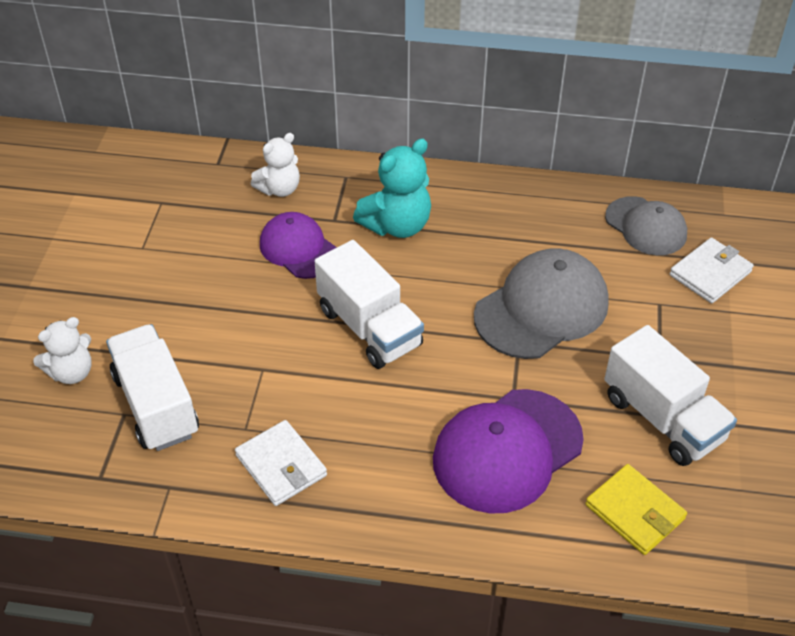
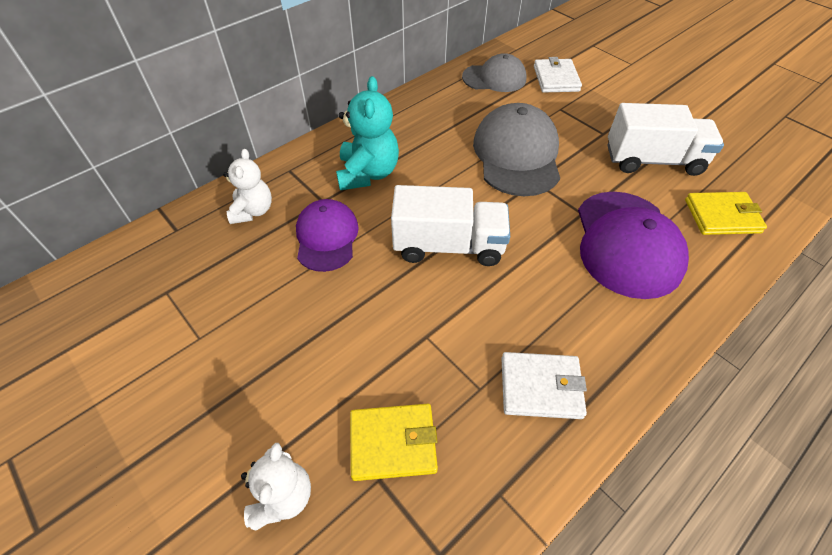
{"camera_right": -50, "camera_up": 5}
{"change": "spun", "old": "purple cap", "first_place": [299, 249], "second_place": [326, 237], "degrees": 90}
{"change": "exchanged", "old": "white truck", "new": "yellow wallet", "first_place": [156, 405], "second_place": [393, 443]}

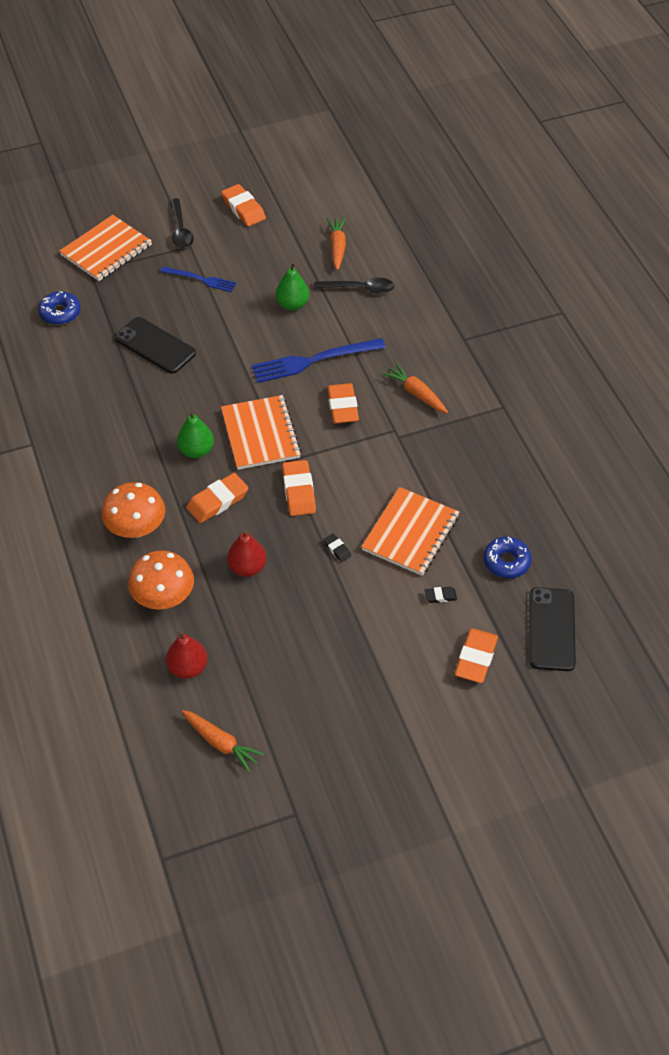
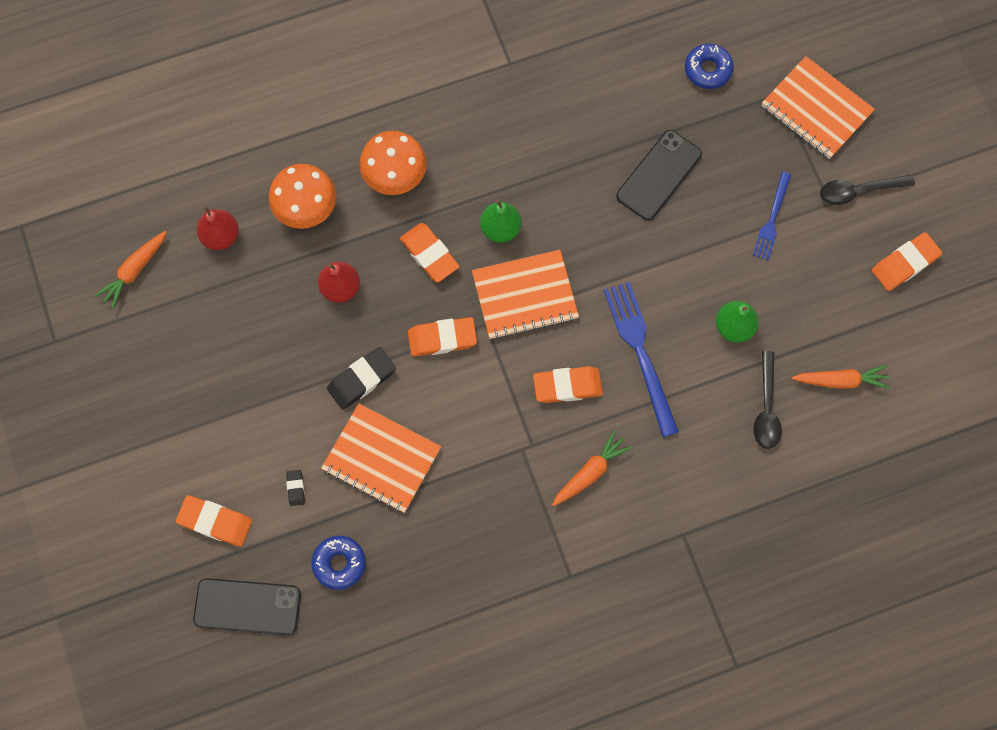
{"camera_right": 90, "camera_up": 20}
{"change": "size", "old": "black eraser", "first_place": [337, 549], "second_place": [361, 379], "factor": 2.0}

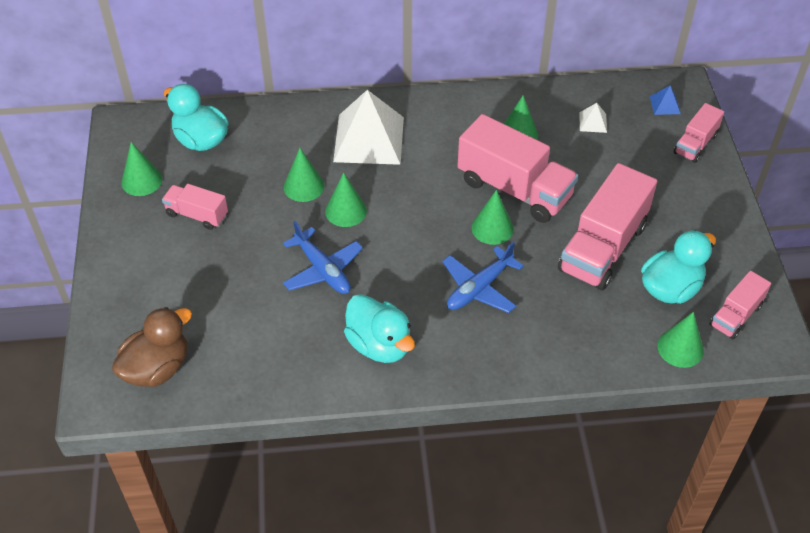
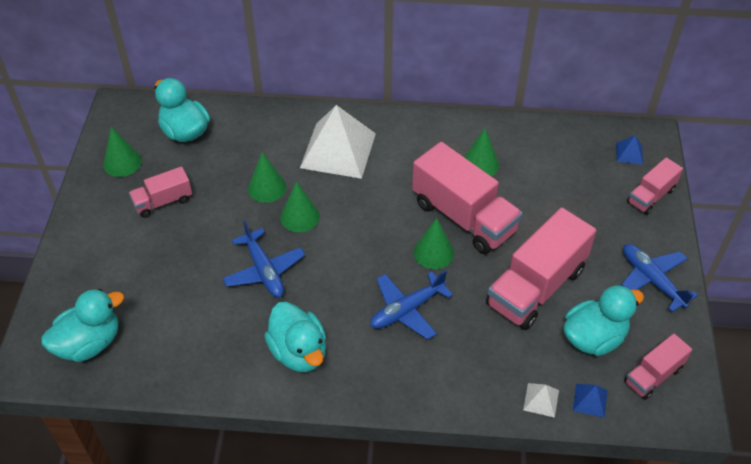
{"camera_right": 10, "camera_up": 0}
{"change": "colour", "old": "brown duck", "new": "turquoise duck", "first_place": [157, 368], "second_place": [89, 343]}
{"change": "spun", "old": "pink truck", "first_place": [197, 215], "second_place": [163, 202], "degrees": -60}
{"change": "relocated", "old": "white pyramid", "first_place": [593, 122], "second_place": [541, 400]}
{"change": "exchanged", "old": "green cone", "new": "blue pyramid", "first_place": [680, 348], "second_place": [590, 400]}
{"change": "appeared", "new": "blue plane", "second_place": [651, 280]}

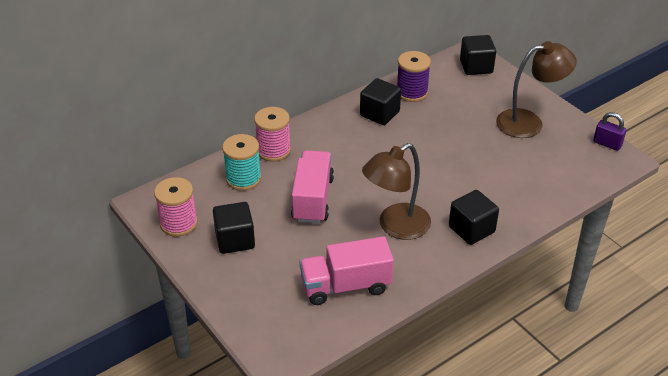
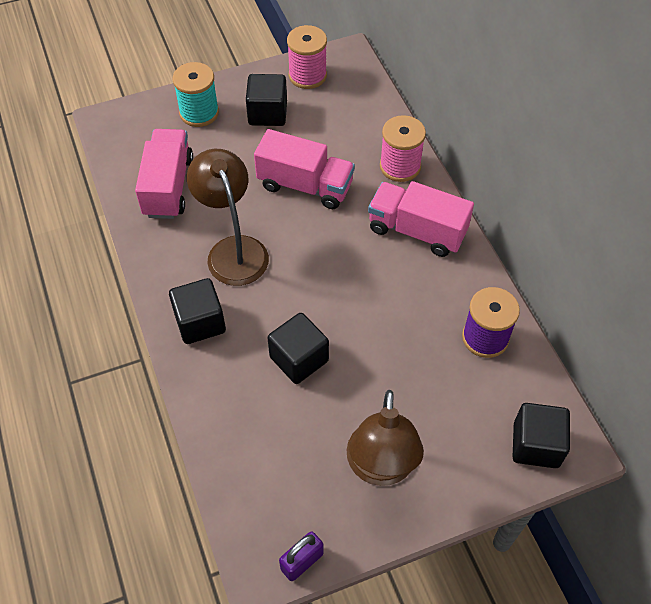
{"camera_right": 105, "camera_up": 15}
{"change": "relocated", "old": "turquoise spool", "first_place": [243, 179], "second_place": [199, 113]}
{"change": "relocated", "old": "black cube", "first_place": [379, 113], "second_place": [299, 359]}
{"change": "appeared", "new": "pink truck", "second_place": [417, 231]}

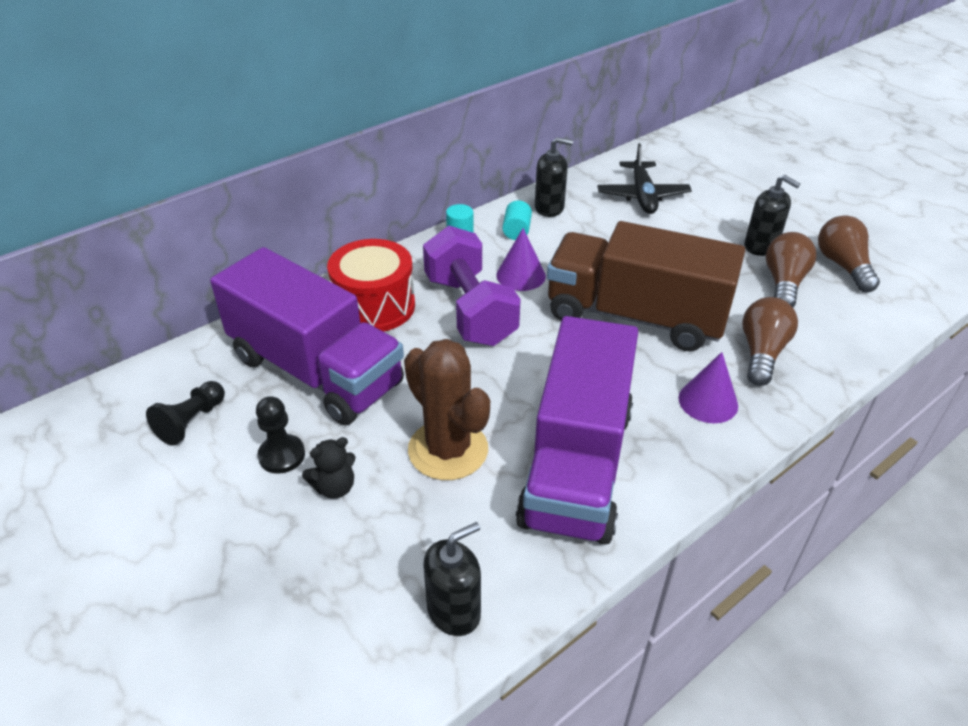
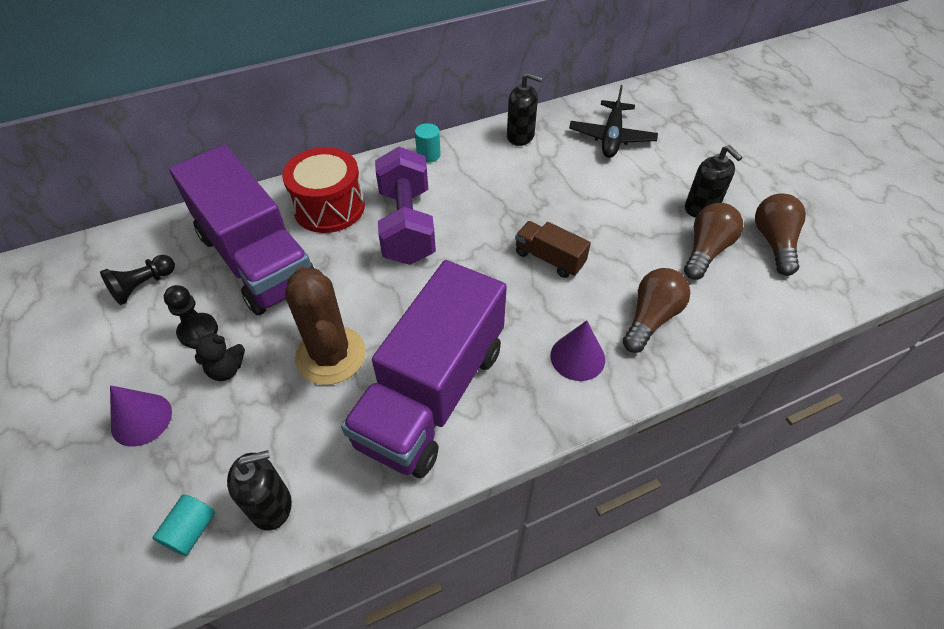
{"camera_right": 15, "camera_up": 10}
{"change": "relocated", "old": "purple cone", "first_place": [521, 275], "second_place": [141, 419]}
{"change": "relocated", "old": "turquoise cylinder", "first_place": [516, 231], "second_place": [191, 530]}
{"change": "size", "old": "brown truck", "first_place": [635, 316], "second_place": [549, 258], "factor": 0.43}

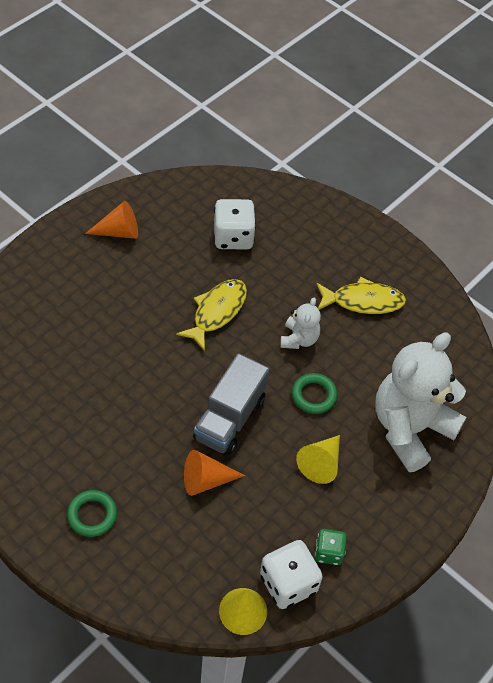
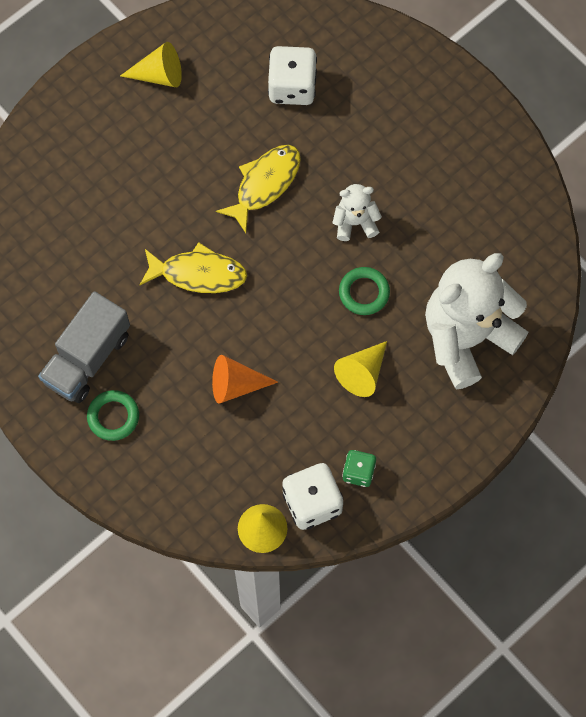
{"camera_right": 10, "camera_up": 15}
{"change": "relocated", "old": "grey truck", "first_place": [230, 418], "second_place": [87, 358]}
{"change": "colour", "old": "orange cone", "new": "yellow cone", "first_place": [119, 231], "second_place": [159, 75]}
{"change": "relocated", "old": "yellow fish", "first_place": [363, 301], "second_place": [198, 273]}
{"change": "spun", "old": "white teddy bear", "first_place": [299, 339], "second_place": [355, 222], "degrees": -120}

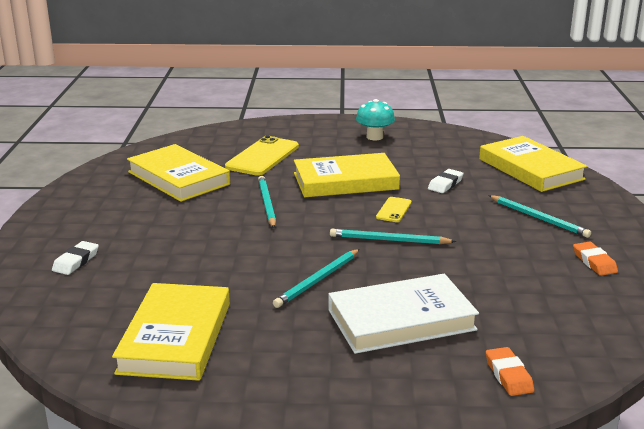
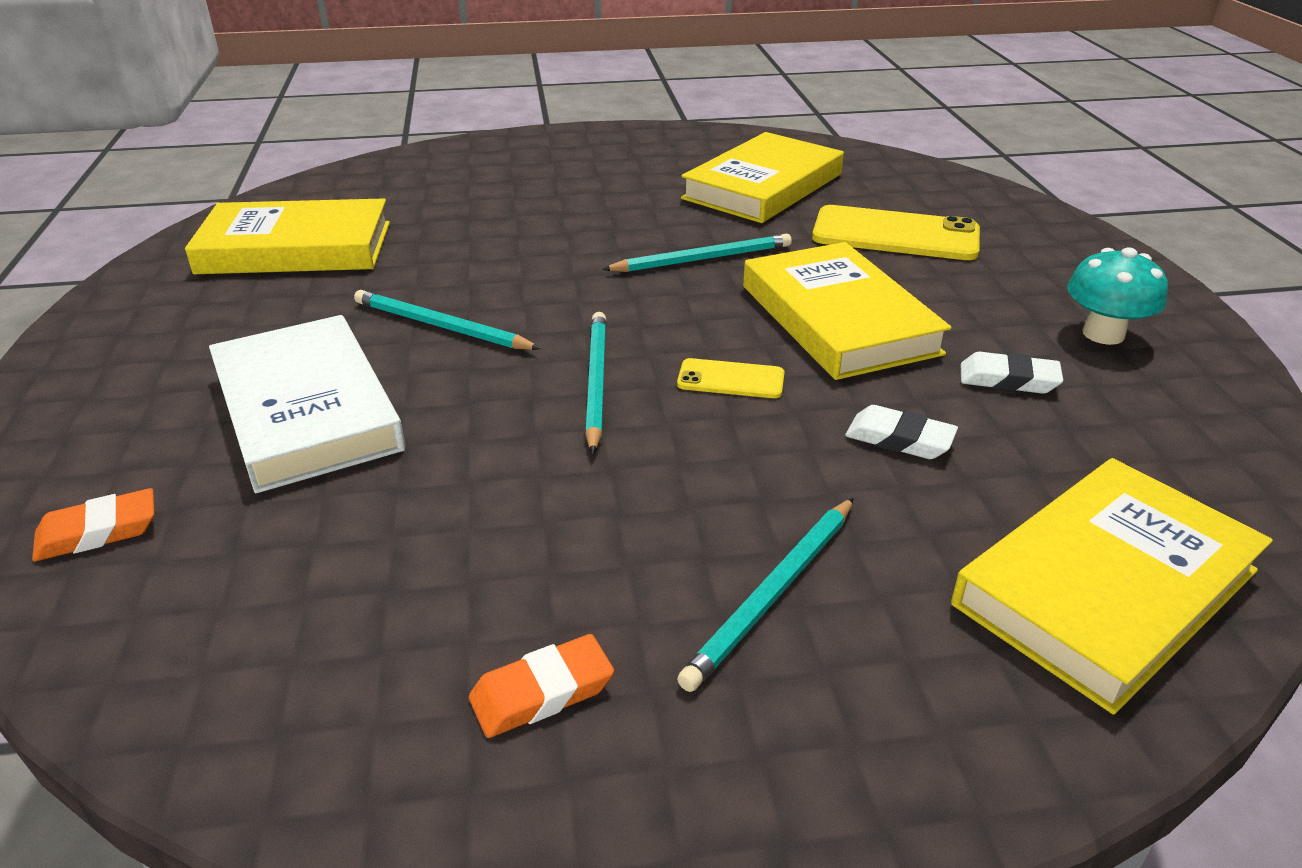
{"camera_right": 80, "camera_up": 10}
{"change": "relocated", "old": "white eraser", "first_place": [76, 261], "second_place": [1008, 379]}

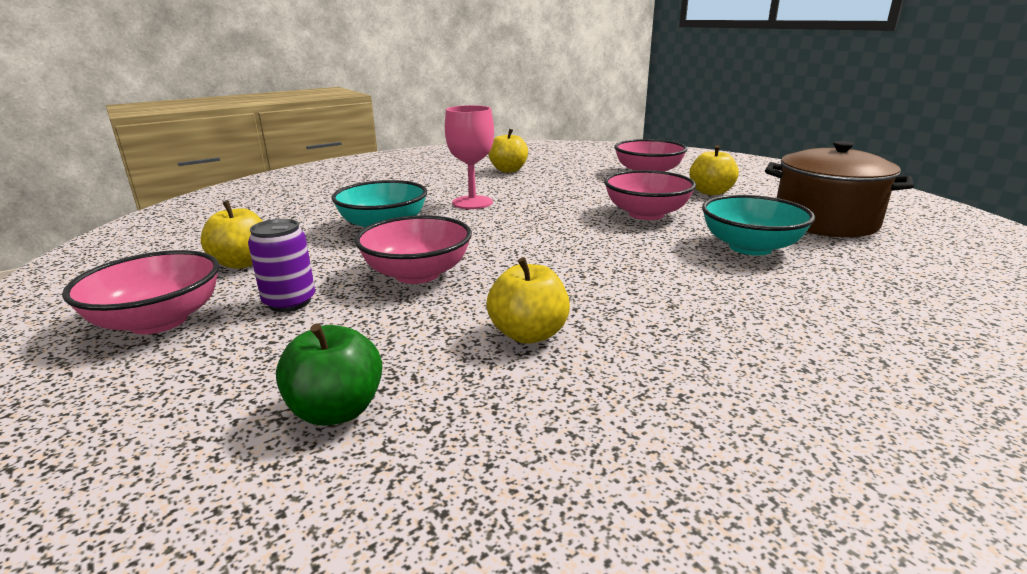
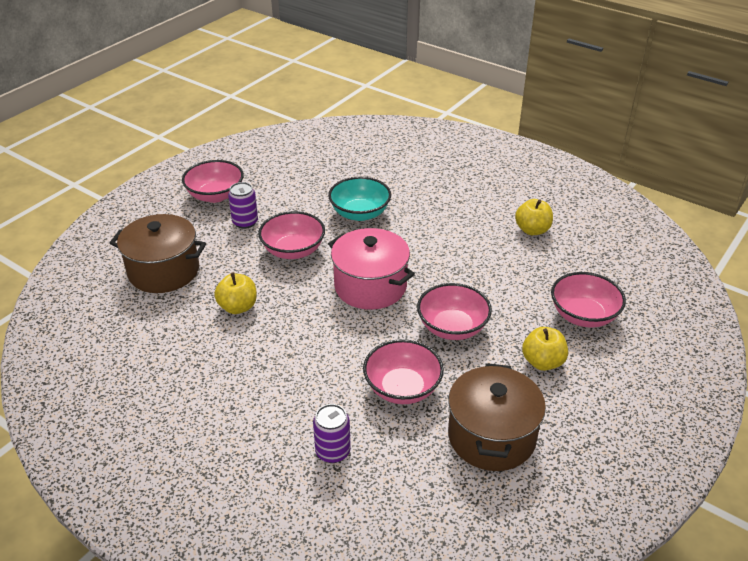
{"camera_right": 70, "camera_up": 15}
{"change": "exchanged", "old": "green apple", "new": "brown pot", "first_place": [337, 410], "second_place": [164, 271]}
{"change": "appeared", "new": "purple can", "second_place": [333, 451]}
{"change": "appeared", "new": "pink pot", "second_place": [370, 286]}
{"change": "colour", "old": "turquoise bowl", "new": "pink bowl", "first_place": [750, 247], "second_place": [402, 388]}
{"change": "missing", "old": "yellow apple", "first_place": [242, 263]}
{"change": "missing", "old": "pink goblet", "first_place": [472, 202]}

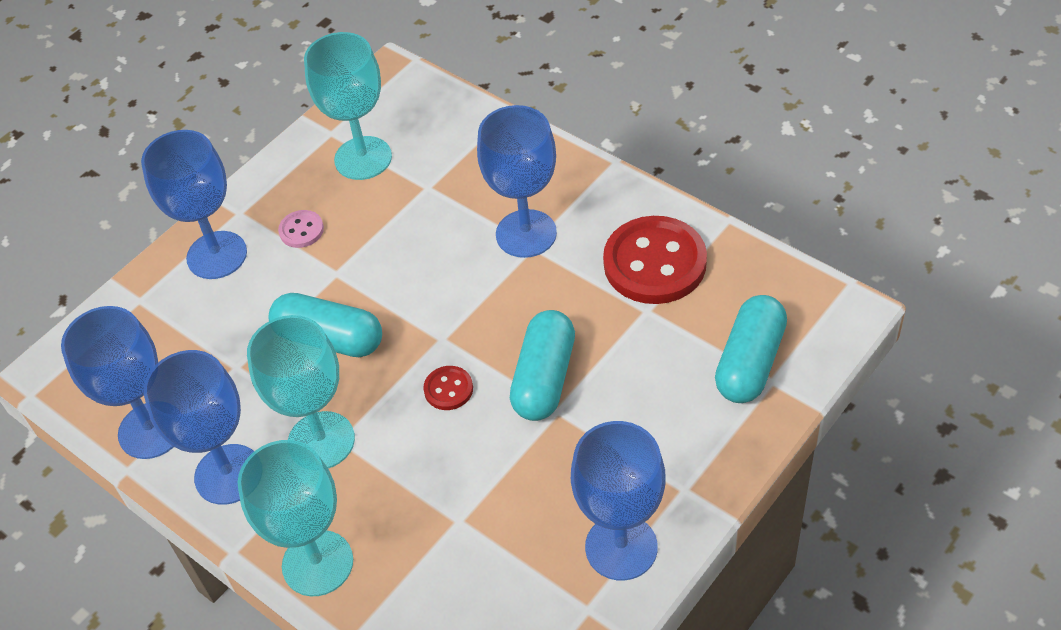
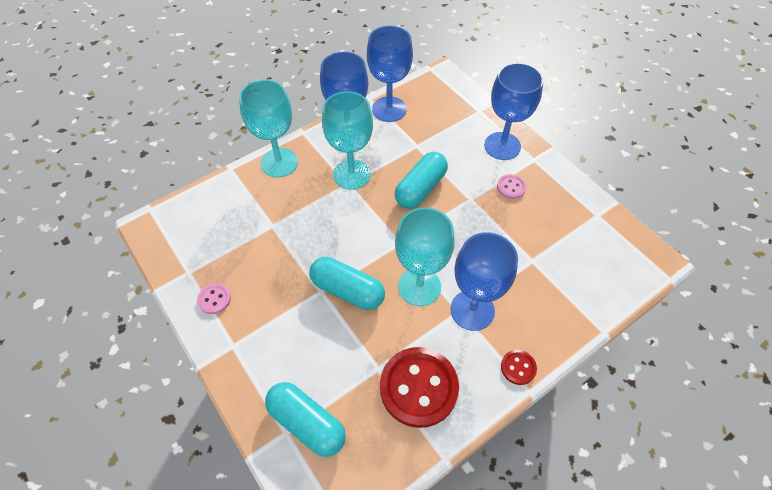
{"camera_right": 100, "camera_up": 5}
{"change": "exchanged", "old": "blue goblet", "new": "pink button", "first_place": [621, 547], "second_place": [214, 299]}
{"change": "relocated", "old": "turquoise goblet", "first_place": [363, 158], "second_place": [419, 286]}
{"change": "relocated", "old": "red button", "first_place": [448, 389], "second_place": [518, 367]}

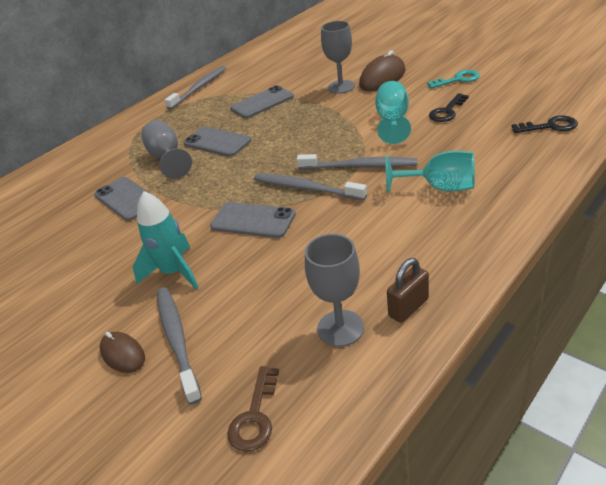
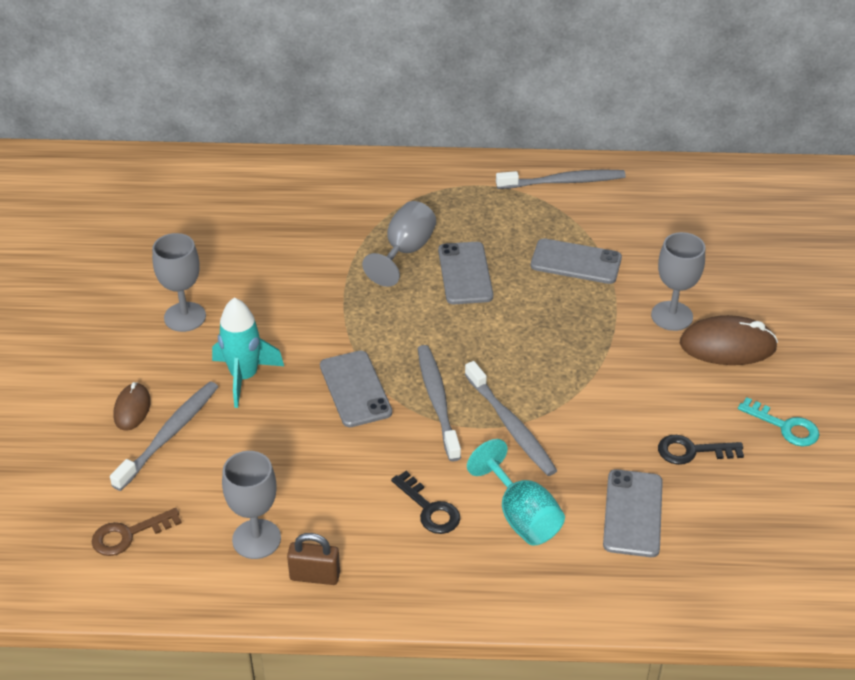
{"camera_right": 45, "camera_up": 5}
{"change": "appeared", "new": "grey goblet", "second_place": [185, 317]}
{"change": "relocated", "old": "black key", "first_place": [550, 126], "second_place": [429, 509]}
{"change": "relocated", "old": "grey phone", "first_place": [127, 199], "second_place": [633, 513]}
{"change": "missing", "old": "turquoise goblet", "first_place": [393, 121]}

